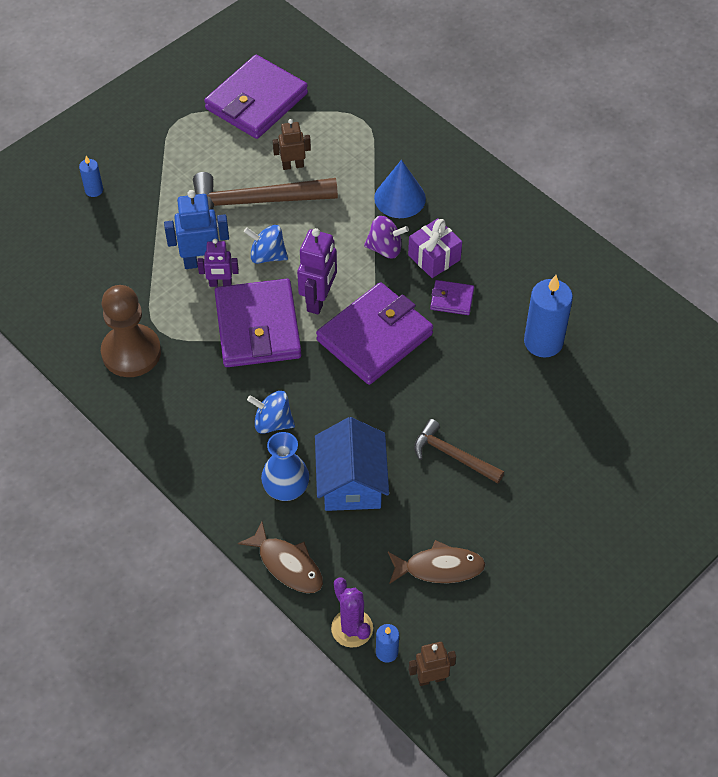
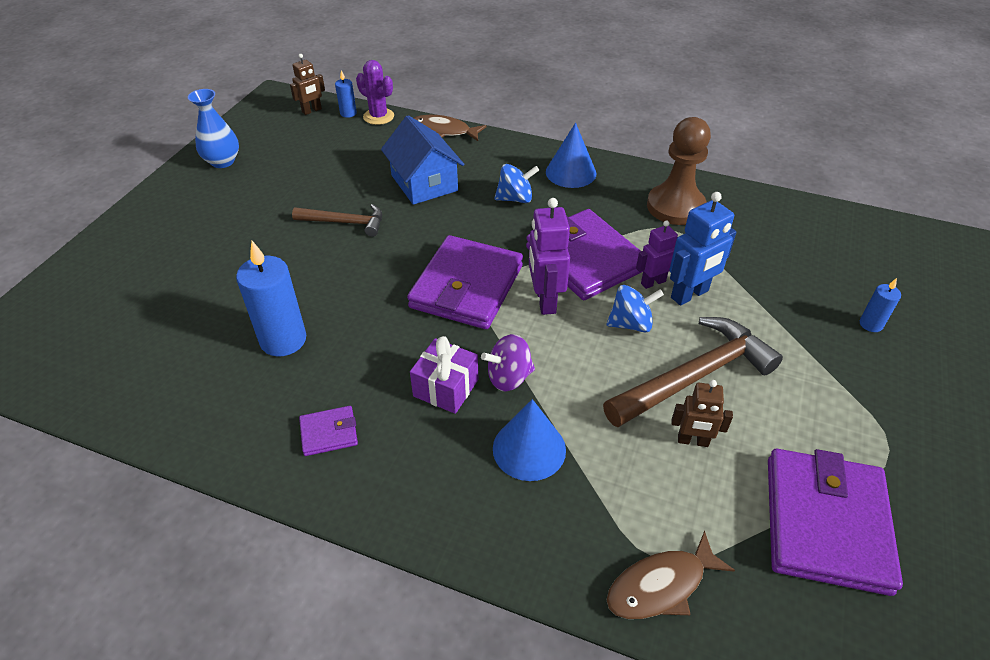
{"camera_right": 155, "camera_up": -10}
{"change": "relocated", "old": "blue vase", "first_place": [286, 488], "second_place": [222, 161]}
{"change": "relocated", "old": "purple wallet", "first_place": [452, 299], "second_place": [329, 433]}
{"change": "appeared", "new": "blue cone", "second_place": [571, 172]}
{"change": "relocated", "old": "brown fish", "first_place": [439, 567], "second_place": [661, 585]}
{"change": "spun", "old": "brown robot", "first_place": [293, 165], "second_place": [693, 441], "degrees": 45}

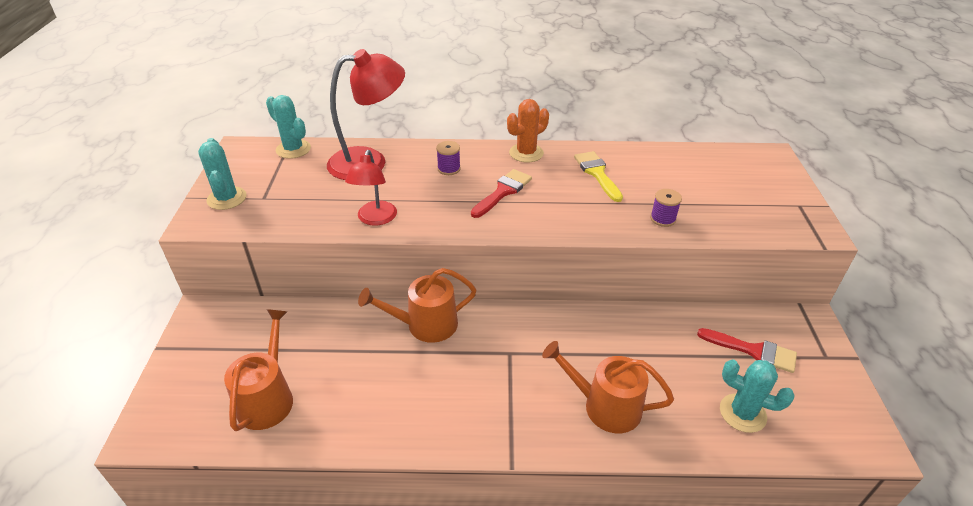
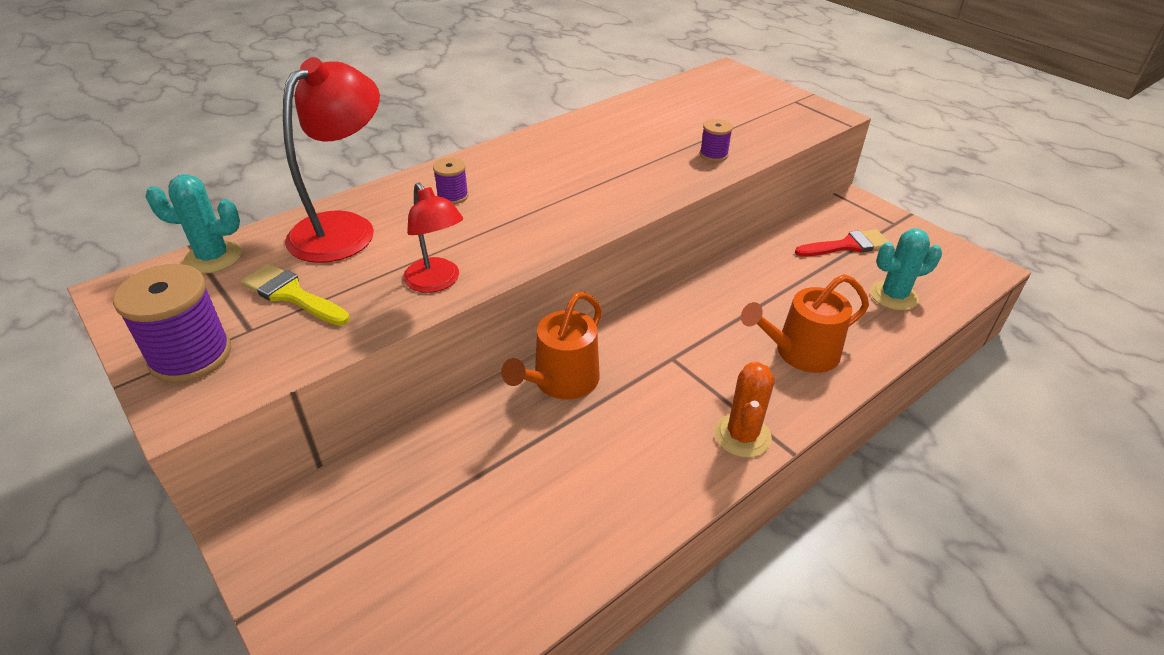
{"camera_right": -40, "camera_up": 0}
{"change": "exchanged", "old": "turquoise cactus", "new": "purple spool", "first_place": [227, 198], "second_place": [191, 356]}
{"change": "relocated", "old": "yellow brush", "first_place": [597, 173], "second_place": [292, 295]}
{"change": "relocated", "old": "orange cactus", "first_place": [526, 153], "second_place": [742, 435]}
{"change": "missing", "old": "orange watering can", "first_place": [267, 398]}
{"change": "missing", "old": "red brush", "first_place": [503, 192]}

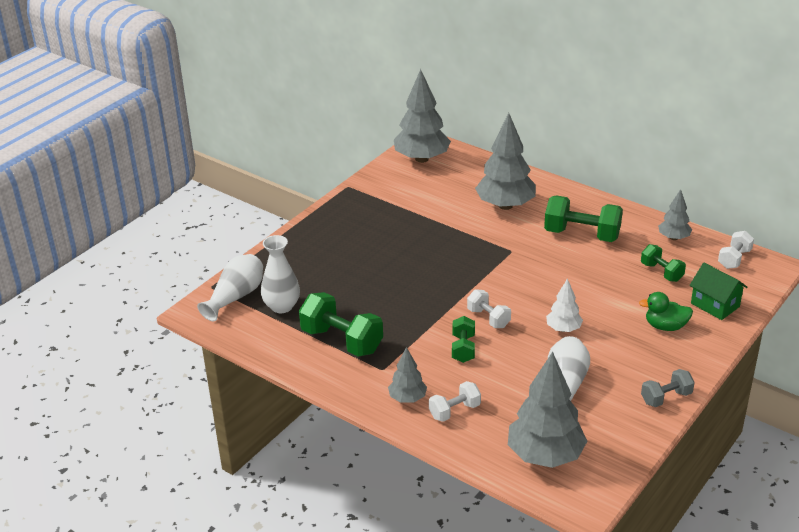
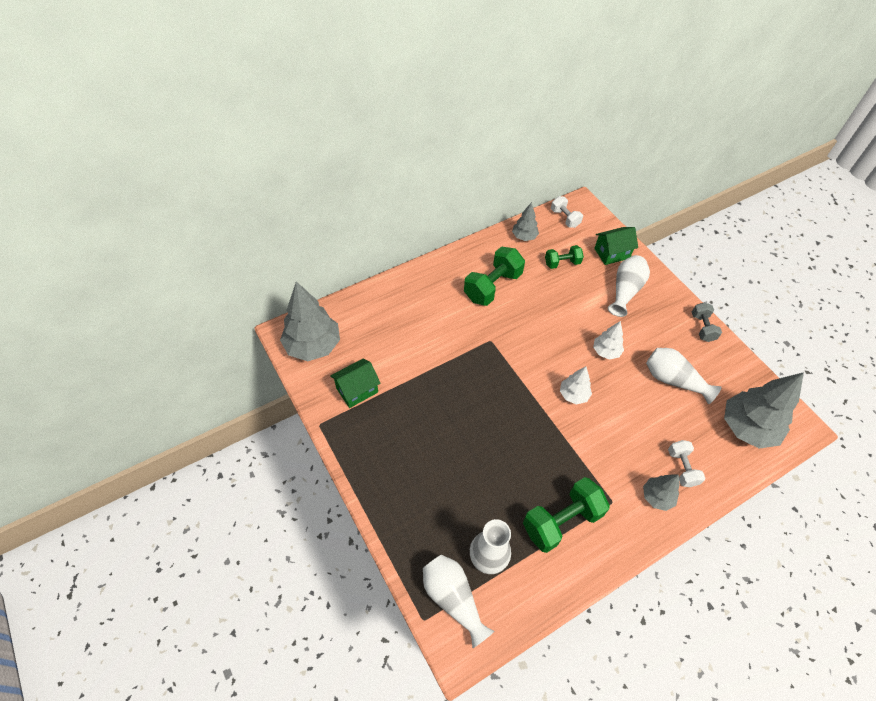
{"camera_right": -70, "camera_up": 20}
{"change": "appeared", "new": "green house", "second_place": [357, 390]}
{"change": "exchanged", "old": "white dumbbell", "new": "white tree", "first_place": [488, 318], "second_place": [573, 395]}
{"change": "exchanged", "old": "green duck", "new": "white vase", "first_place": [665, 326], "second_place": [625, 291]}
{"change": "missing", "old": "green dumbbell", "first_place": [463, 348]}
{"change": "missing", "old": "grey tree", "first_place": [505, 205]}

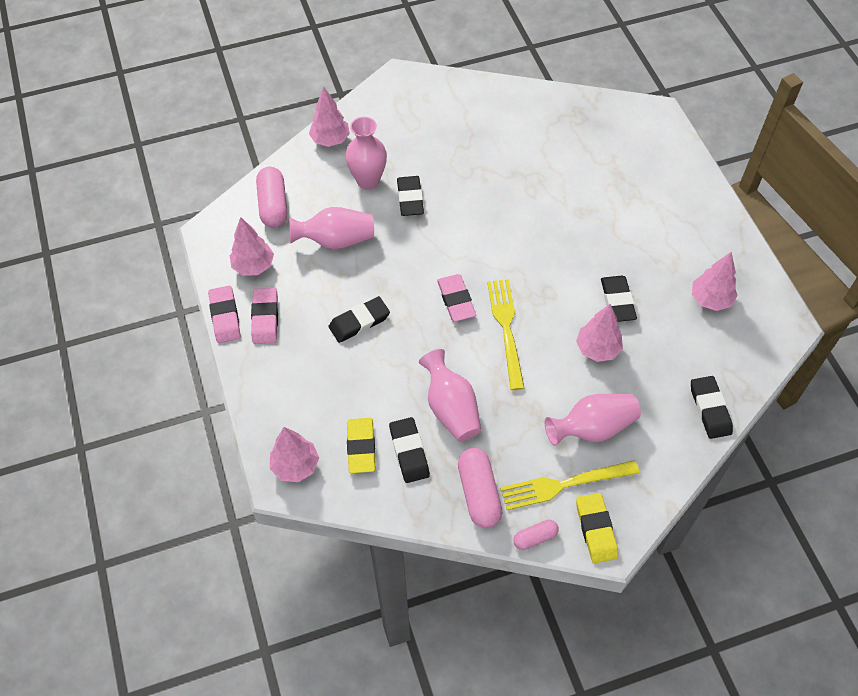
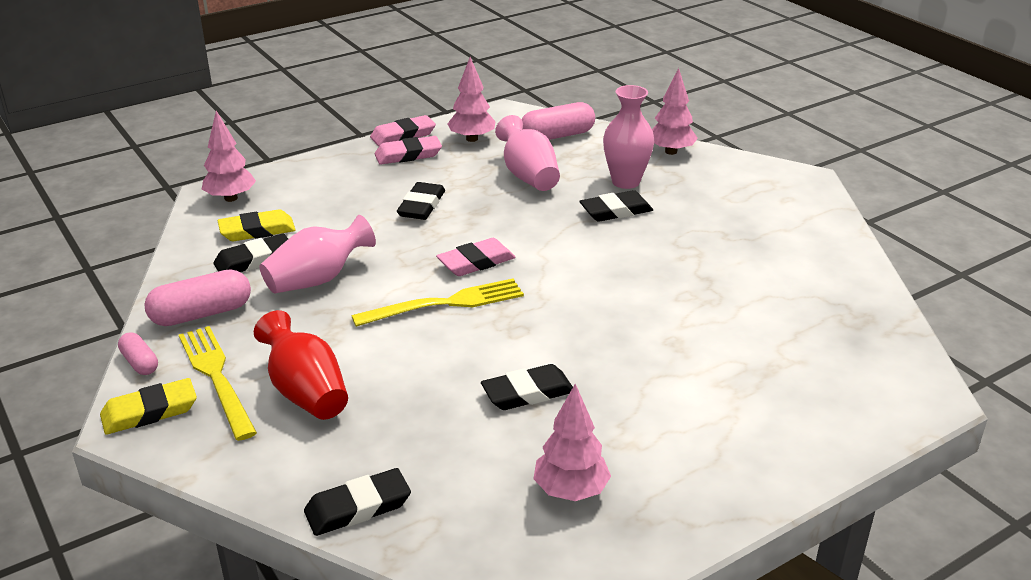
{"camera_right": 75, "camera_up": -25}
{"change": "colour", "old": "pink vase", "new": "red vase", "first_place": [592, 428], "second_place": [306, 392]}
{"change": "spun", "old": "black eraser", "first_place": [359, 322], "second_place": [421, 206], "degrees": 60}
{"change": "missing", "old": "pink tree", "first_place": [597, 349]}

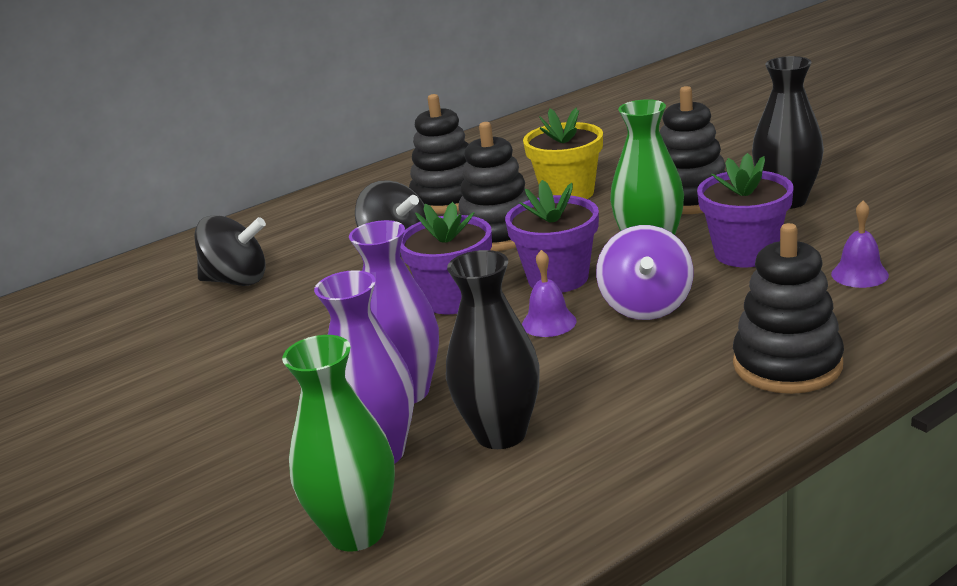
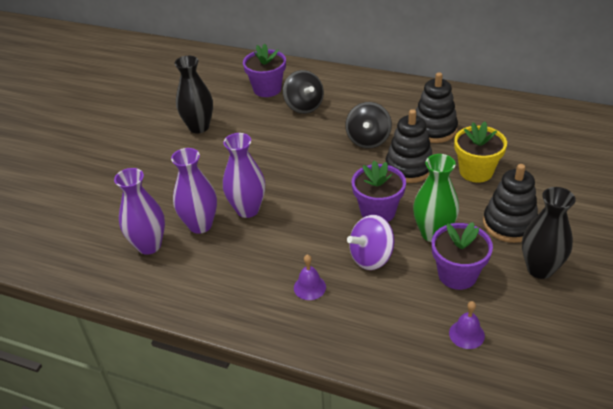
{"camera_right": 55, "camera_up": 15}
{"change": "colour", "old": "green vase", "new": "purple vase", "first_place": [356, 532], "second_place": [149, 245]}
{"change": "relocated", "old": "black vase", "first_place": [501, 434], "second_place": [199, 127]}
{"change": "relocated", "old": "purple flower pot", "first_place": [454, 299], "second_place": [267, 89]}
{"change": "relocated", "old": "purple bell", "first_place": [549, 322], "second_place": [309, 287]}
{"change": "missing", "old": "black stacking toy", "first_place": [787, 365]}

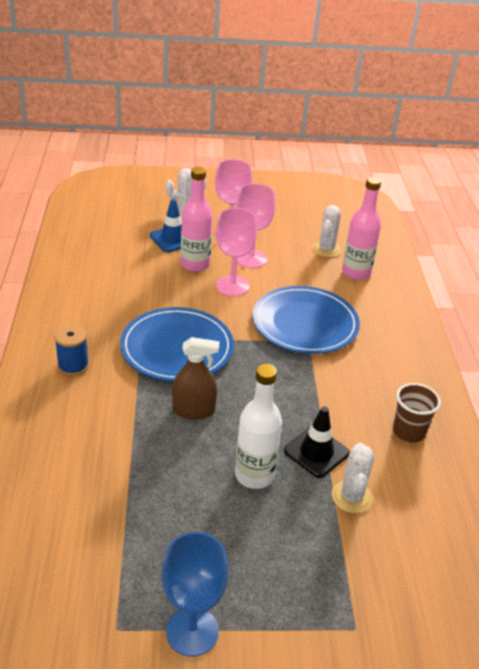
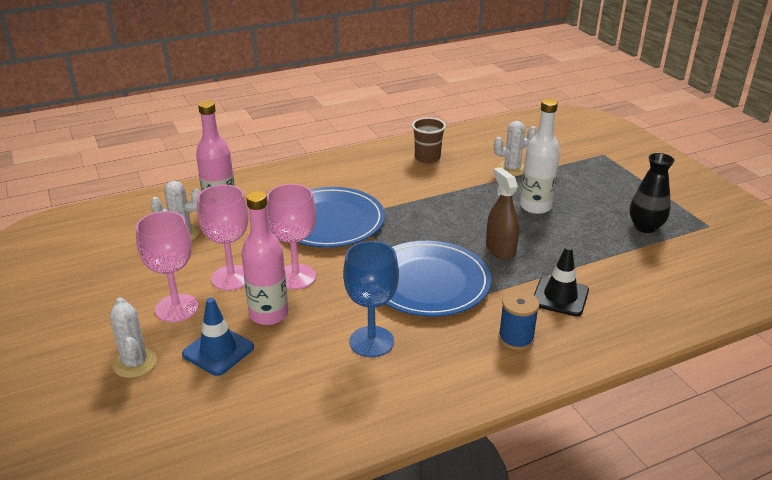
{"camera_right": -110, "camera_up": -5}
{"change": "relocated", "old": "blue goblet", "first_place": [192, 631], "second_place": [371, 341]}
{"change": "relocated", "old": "black traffic cone", "first_place": [316, 452], "second_place": [560, 297]}
{"change": "appeared", "new": "black vase", "second_place": [645, 227]}

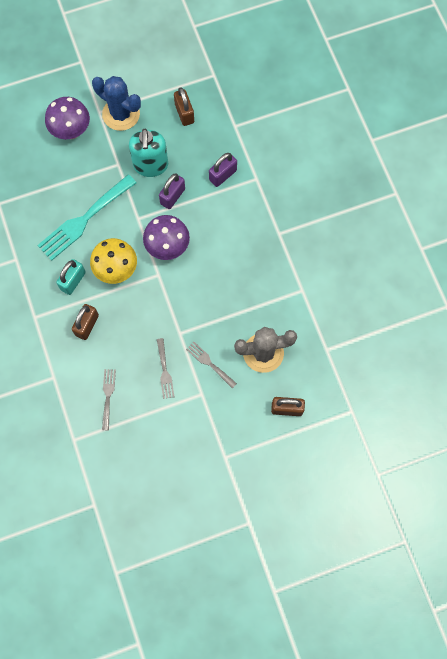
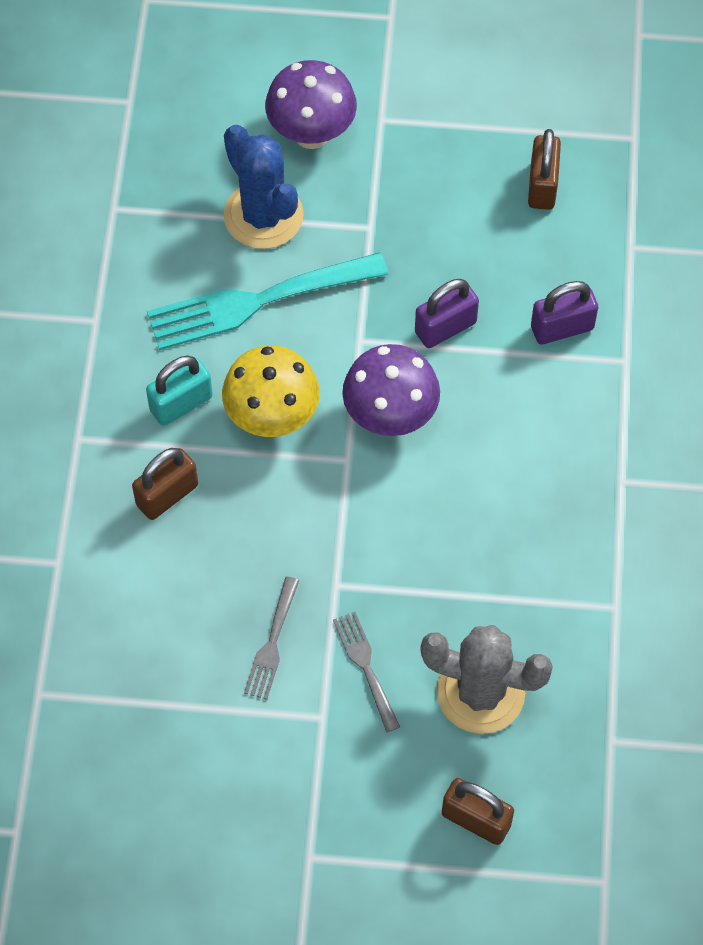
{"camera_right": 25, "camera_up": -10}
{"change": "relocated", "old": "blue cactus", "first_place": [121, 114], "second_place": [263, 216]}
{"change": "missing", "old": "grey fork", "first_place": [108, 396]}
{"change": "missing", "old": "turquoise soap dispenser", "first_place": [150, 165]}

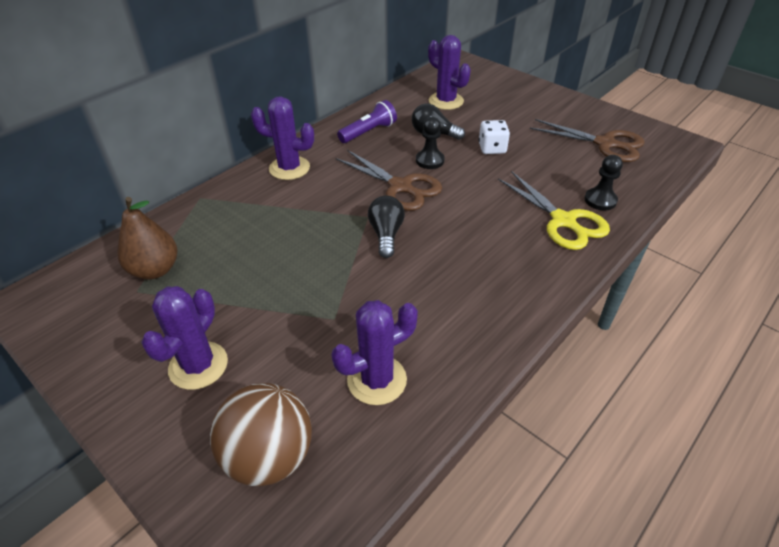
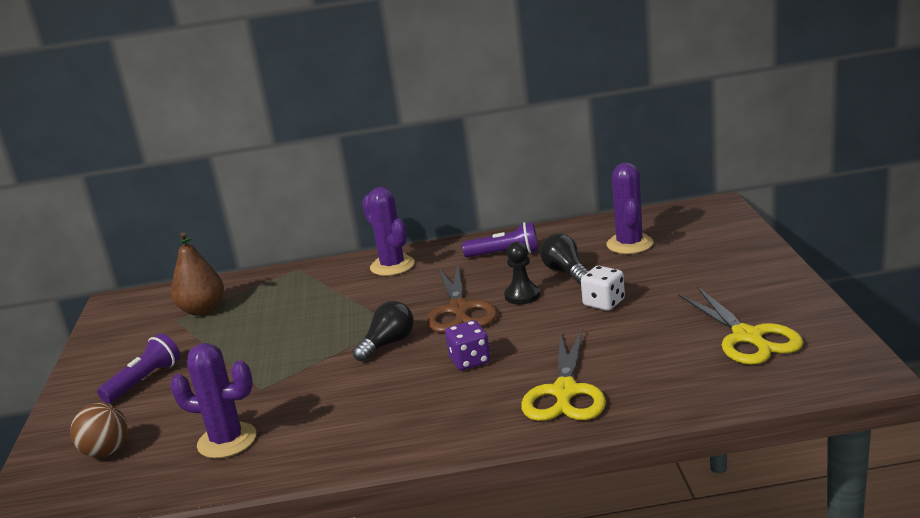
{"camera_right": 45, "camera_up": -20}
{"change": "size", "old": "brown ball", "first_place": [269, 456], "second_place": [106, 452], "factor": 0.64}
{"change": "exchanged", "old": "purple cactus", "new": "purple flashlight", "first_place": [198, 365], "second_place": [144, 381]}
{"change": "appeared", "new": "purple dice", "second_place": [470, 361]}
{"change": "colour", "old": "brown scissors", "new": "yellow scissors", "first_place": [605, 144], "second_place": [747, 337]}
{"change": "missing", "old": "black pawn", "first_place": [600, 200]}

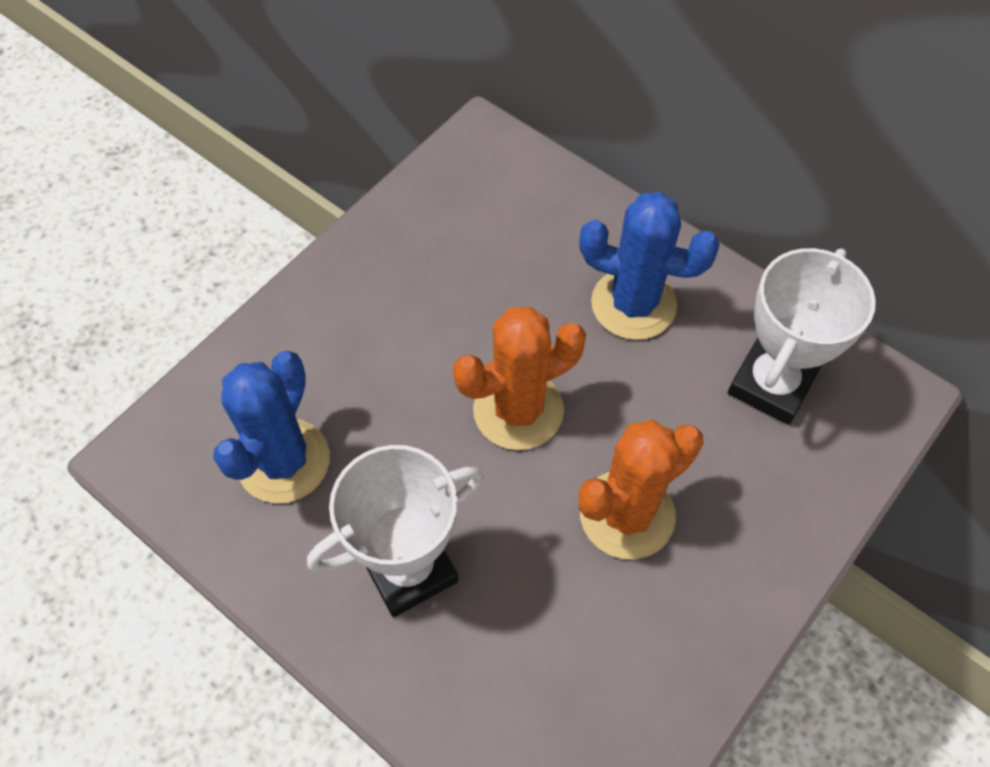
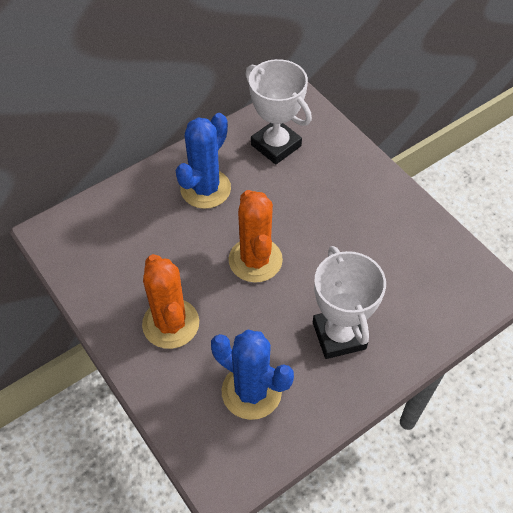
{"camera_right": -75, "camera_up": -5}
{"change": "relocated", "old": "orange cactus", "first_place": [627, 514], "second_place": [171, 323]}

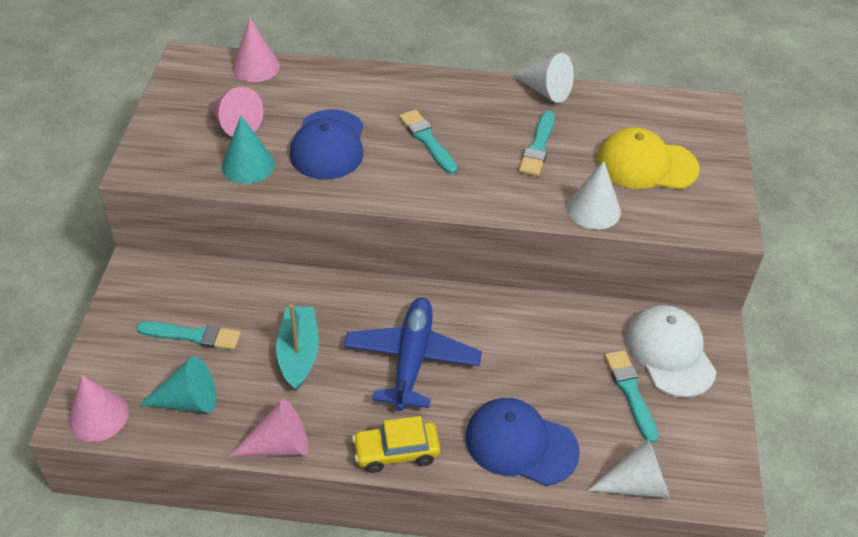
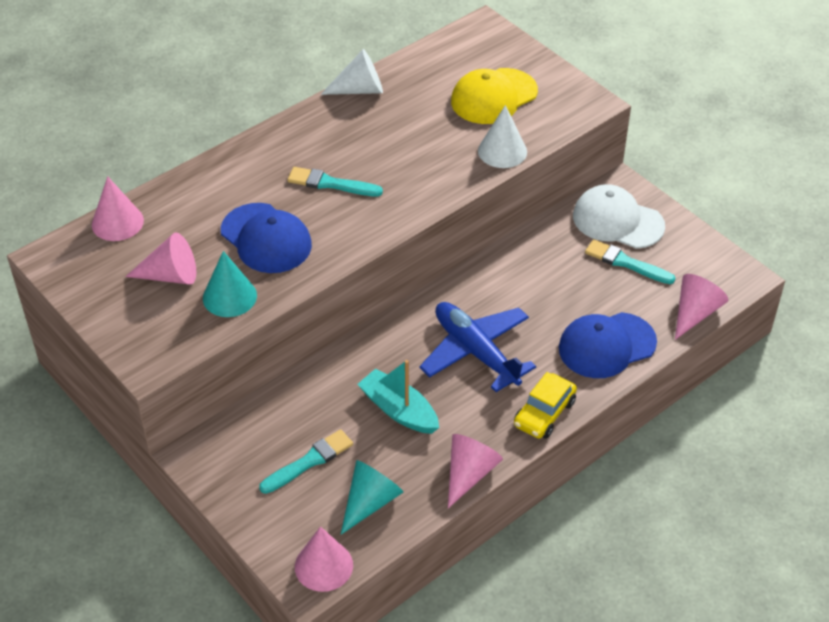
{"camera_right": -45, "camera_up": 0}
{"change": "colour", "old": "white cone", "new": "pink cone", "first_place": [636, 484], "second_place": [695, 313]}
{"change": "missing", "old": "turquoise brush", "first_place": [538, 147]}

